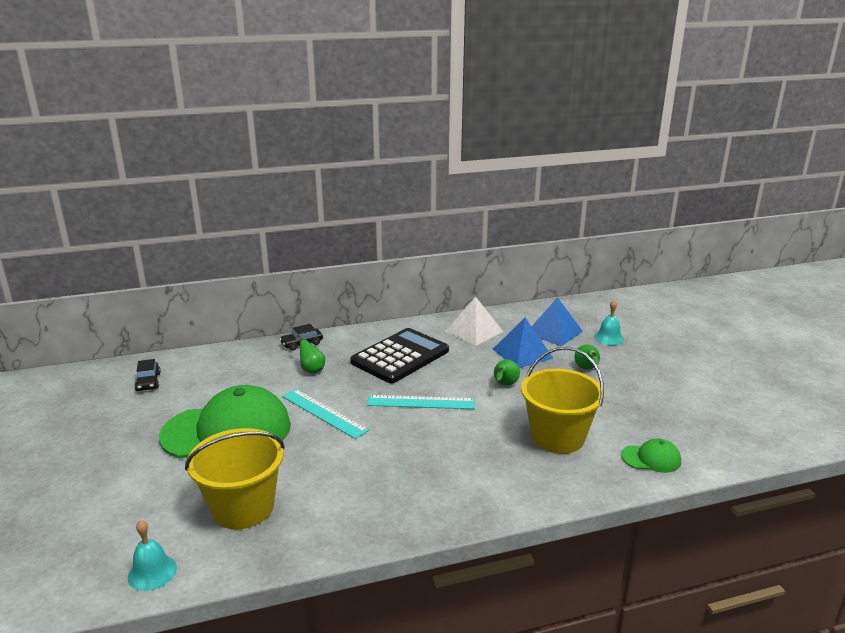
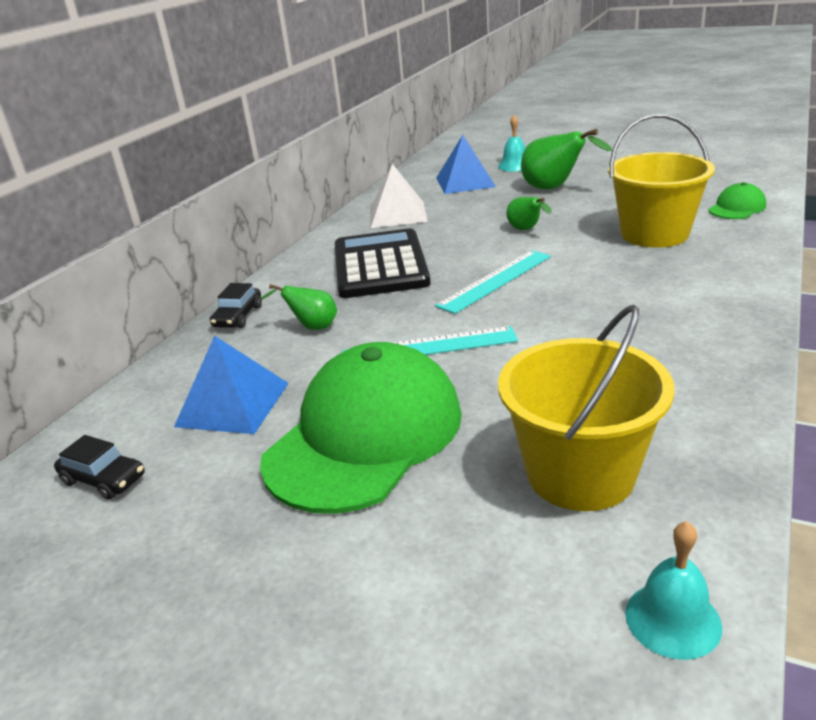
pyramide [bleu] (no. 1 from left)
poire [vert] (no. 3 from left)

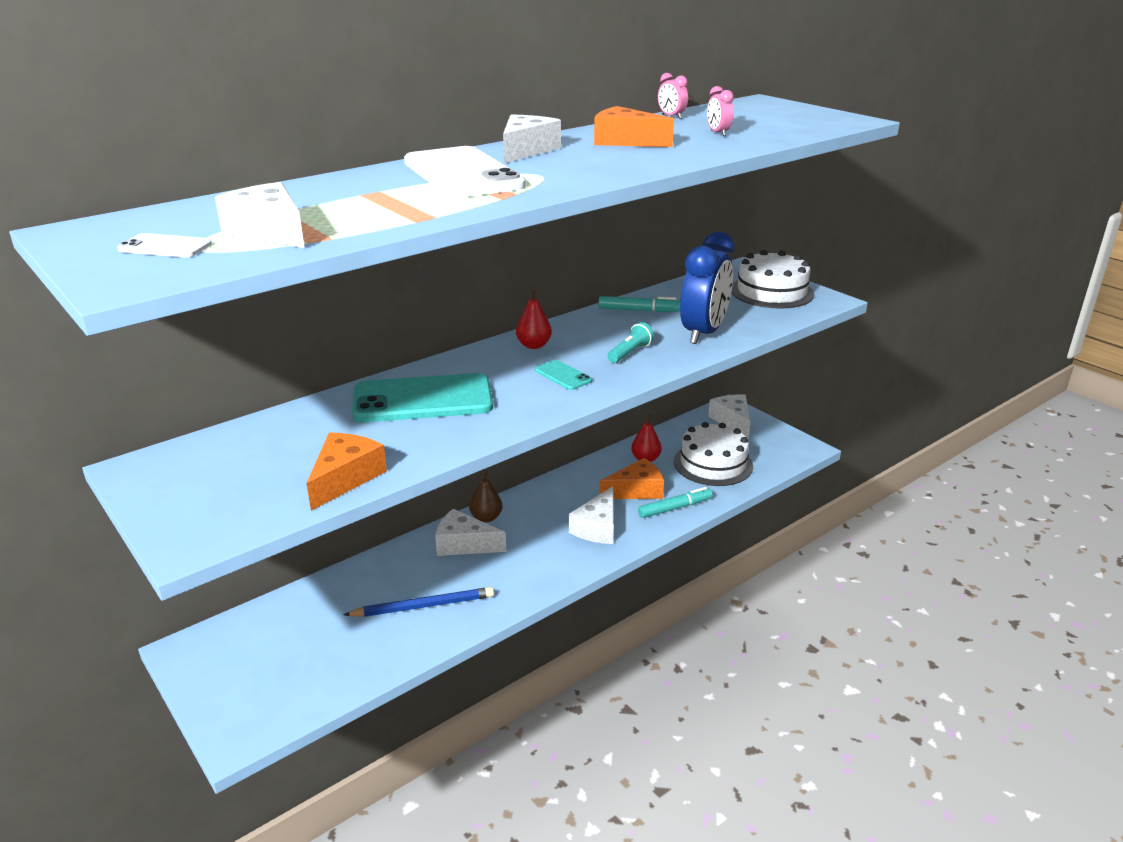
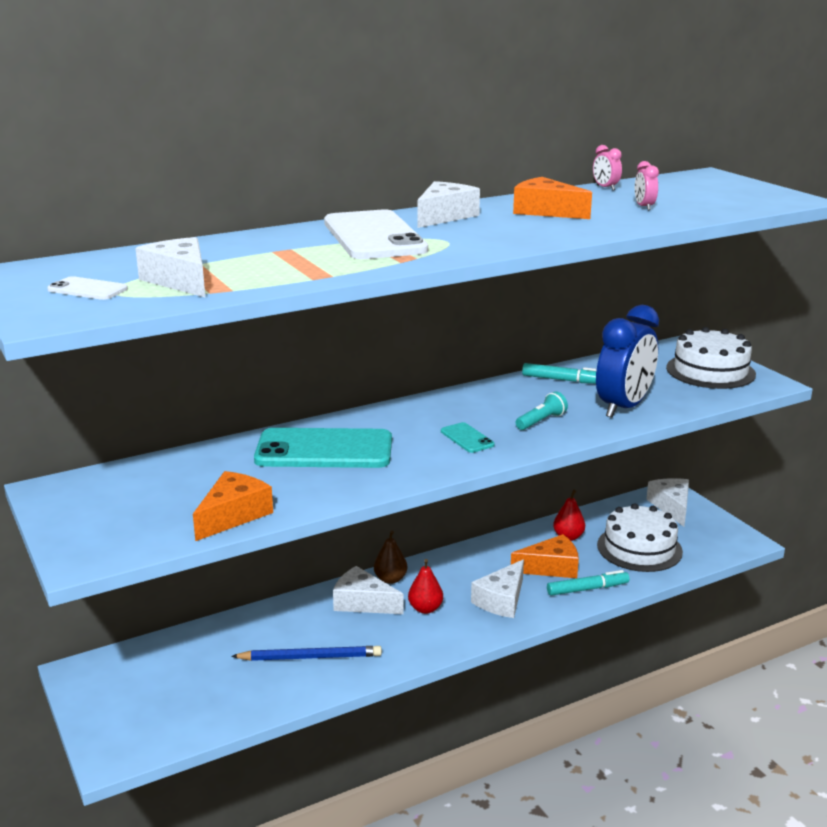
poire [rouge] (no. 1 from left)

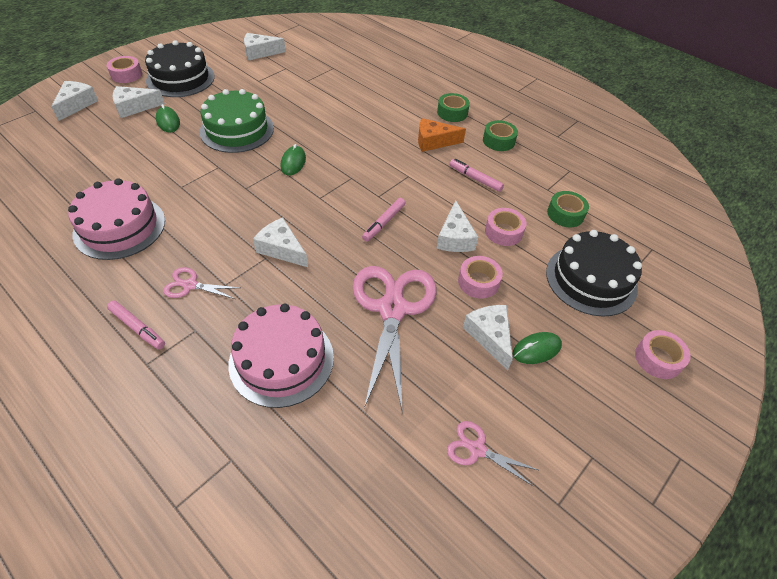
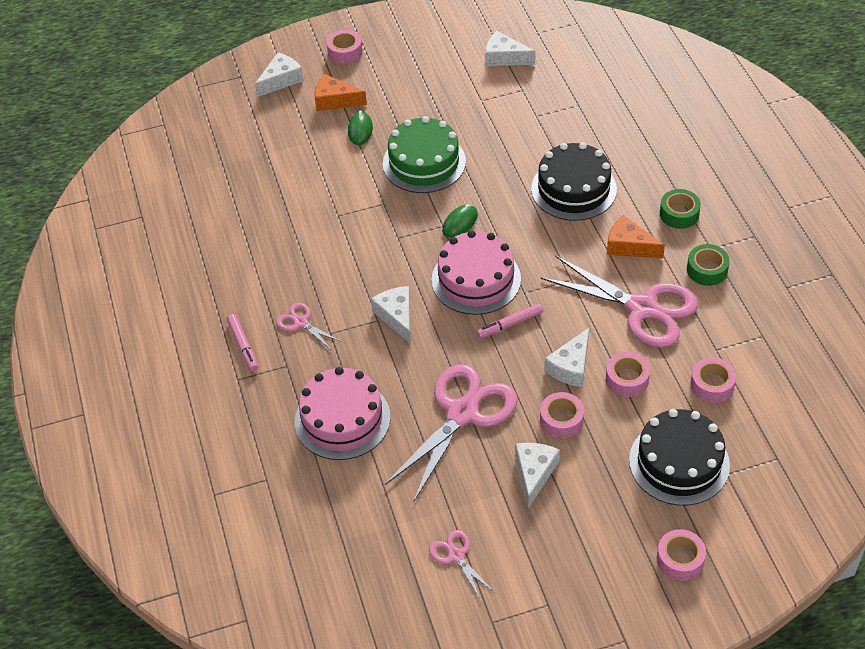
gâteau [noir] (no. 1 from left)
fromage [orange] (no. 1 from left)
ciseaux [rose] (no. 4 from left)
gâteau [rose] (no. 2 from left)
ruban adhésif [rose] (no. 5 from left)
souris [vert] (no. 3 from left in the first image)

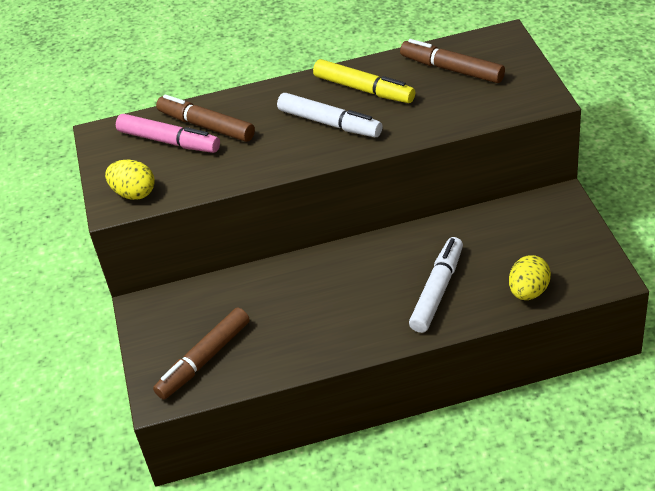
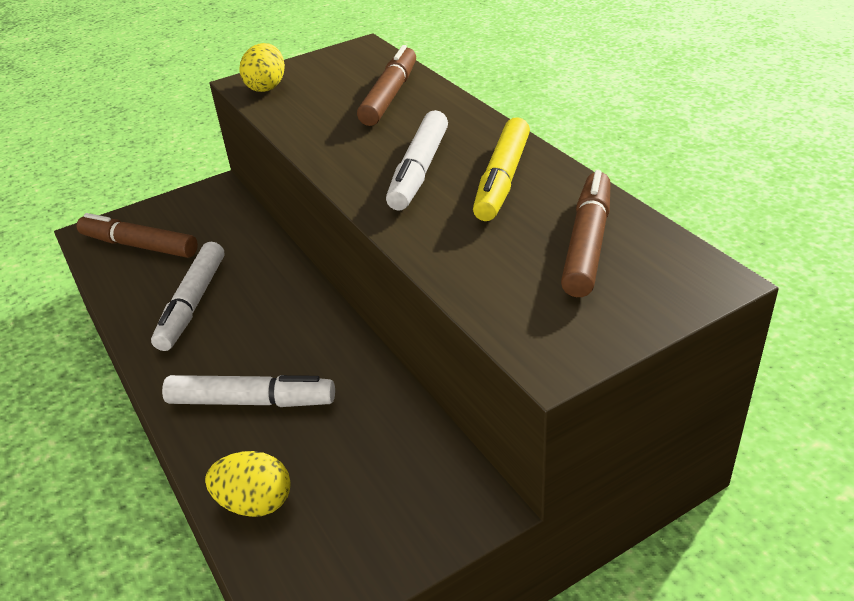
feutre [rose]
feutre [blanc] (no. 1 from left)

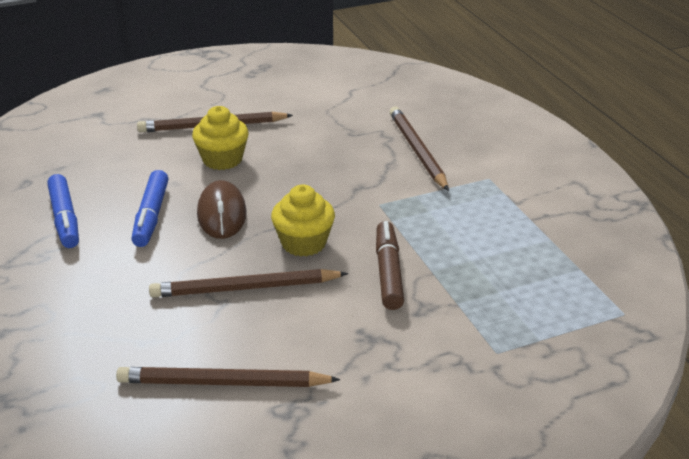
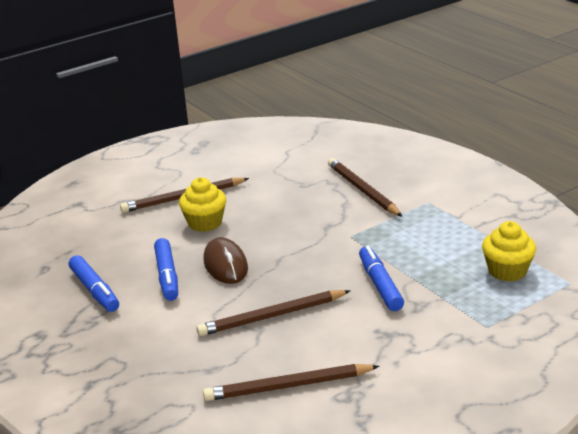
muffin [jaune] (no. 2 from left)
feutre [bleu] (no. 3 from left)

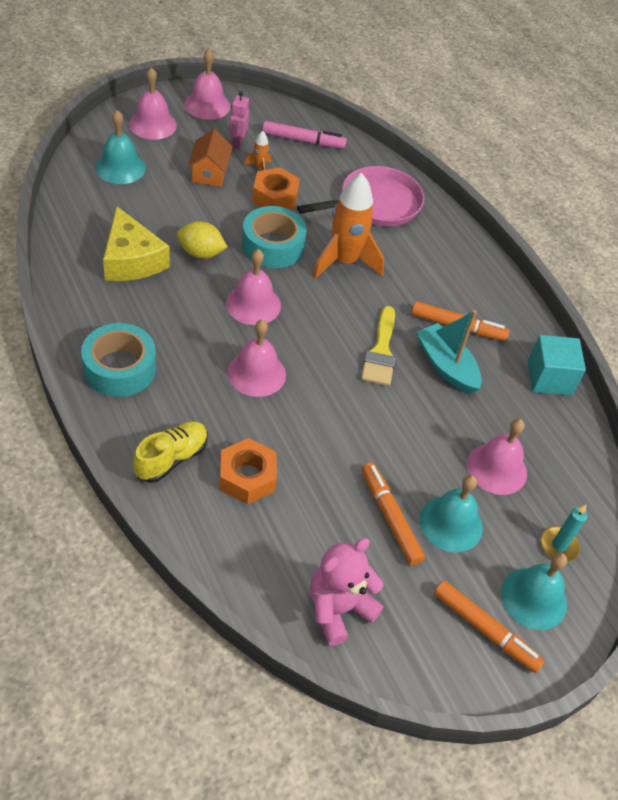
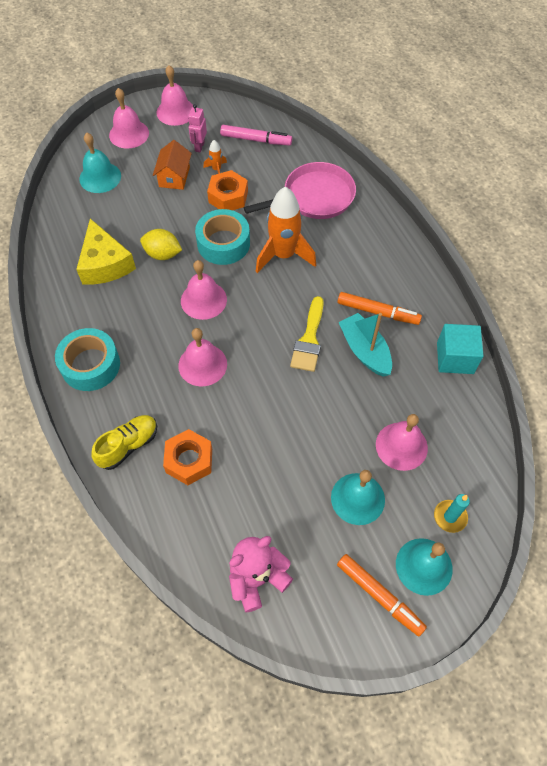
feutre [orange] (no. 1 from left in the first image)

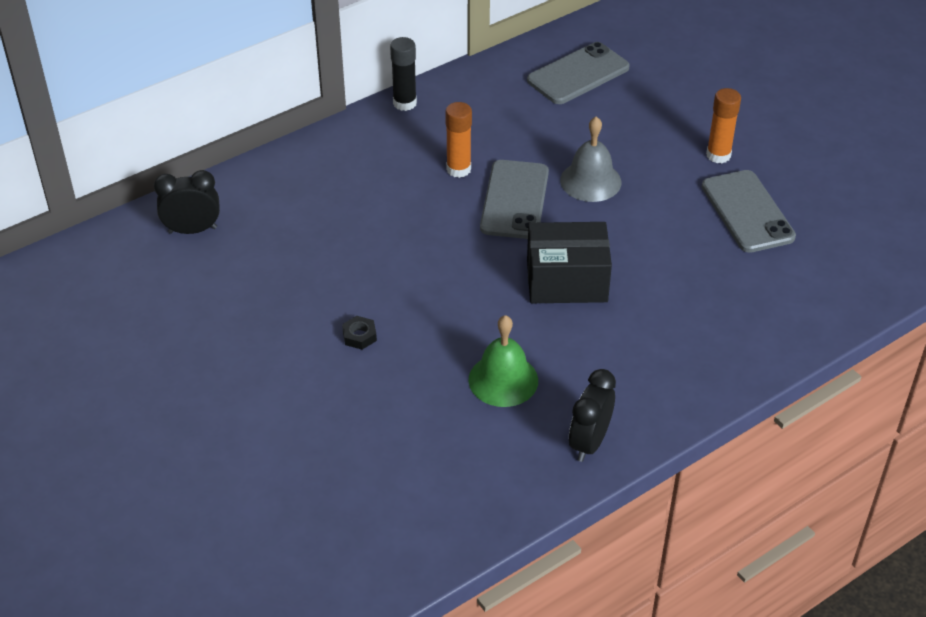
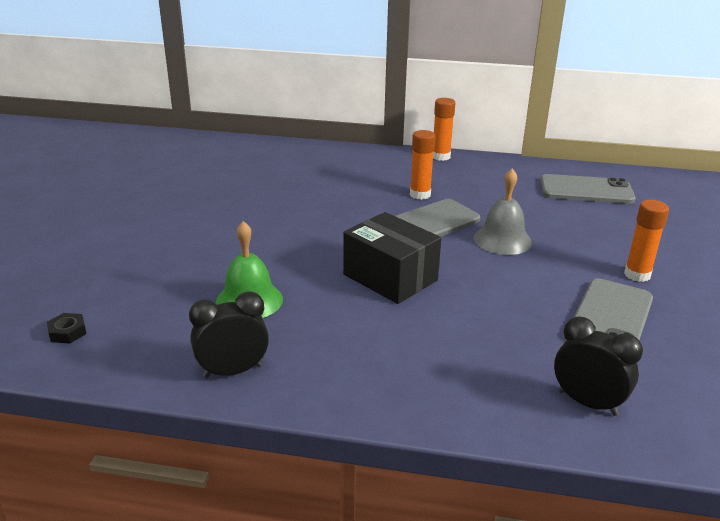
bâton de colle [orange] (no. 2 from left)
réveil [noir] (no. 2 from left)
écrou [noir]

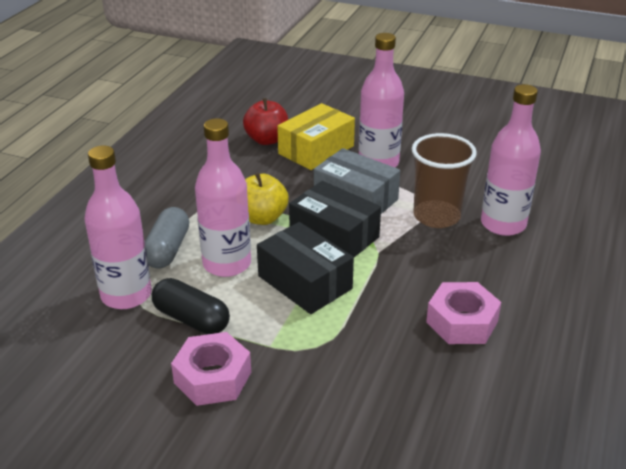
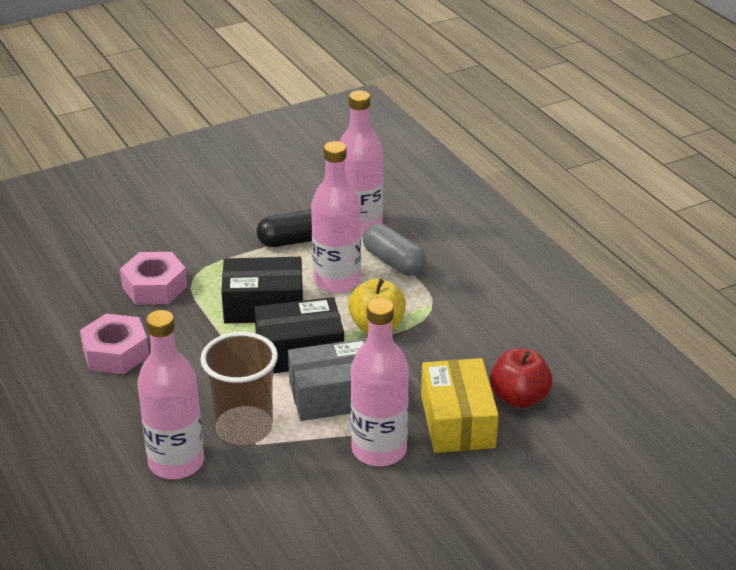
écrou [rose] (no. 2 from left)

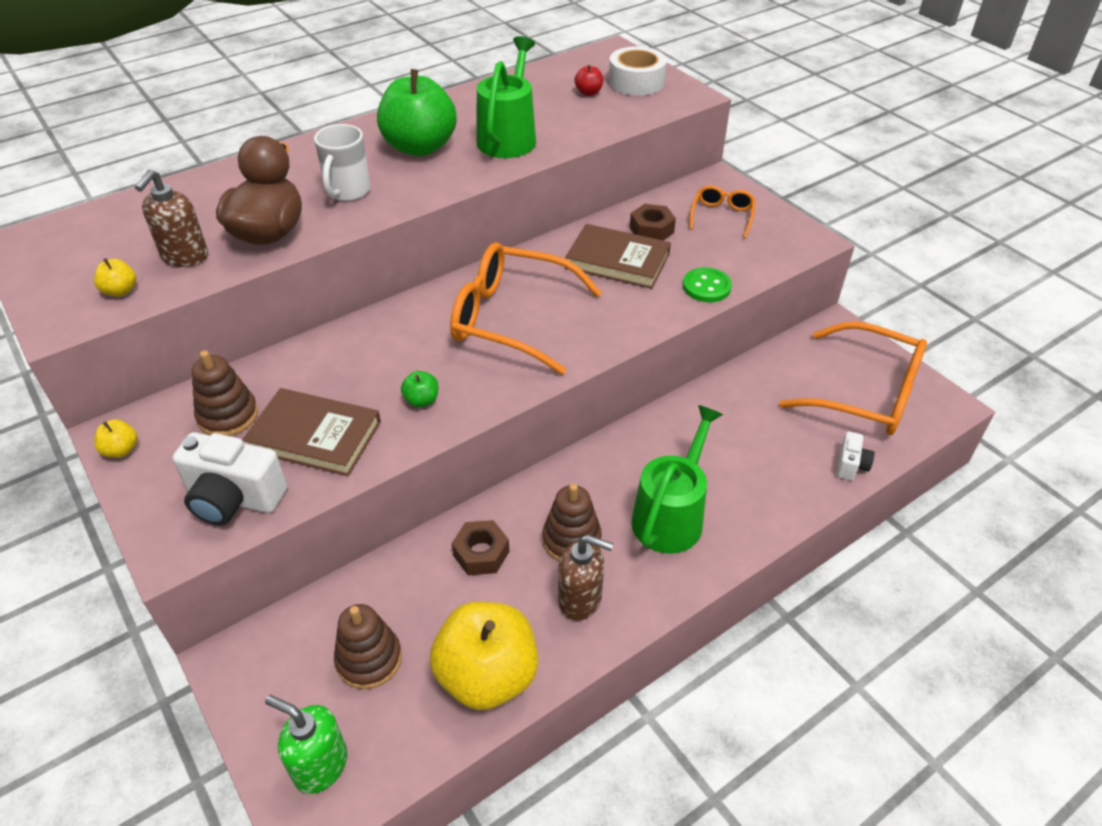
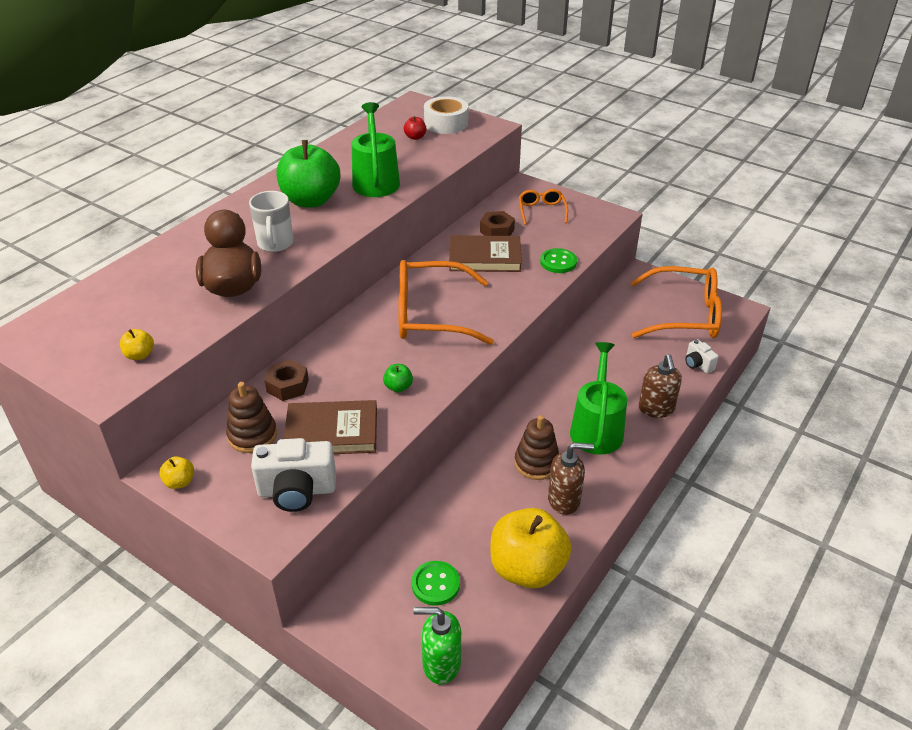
distributeur de savon [marron] (no. 2 from left)
appareil photo [blanc] (no. 2 from left)
écrou [marron] (no. 1 from left)
bouton [vert] (no. 1 from left)

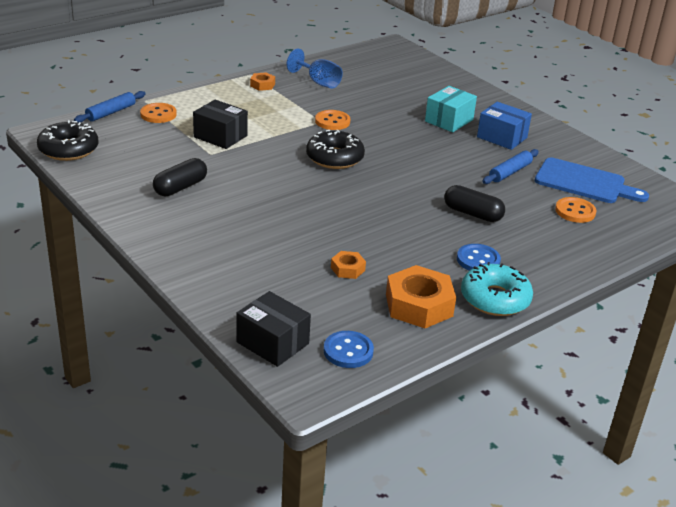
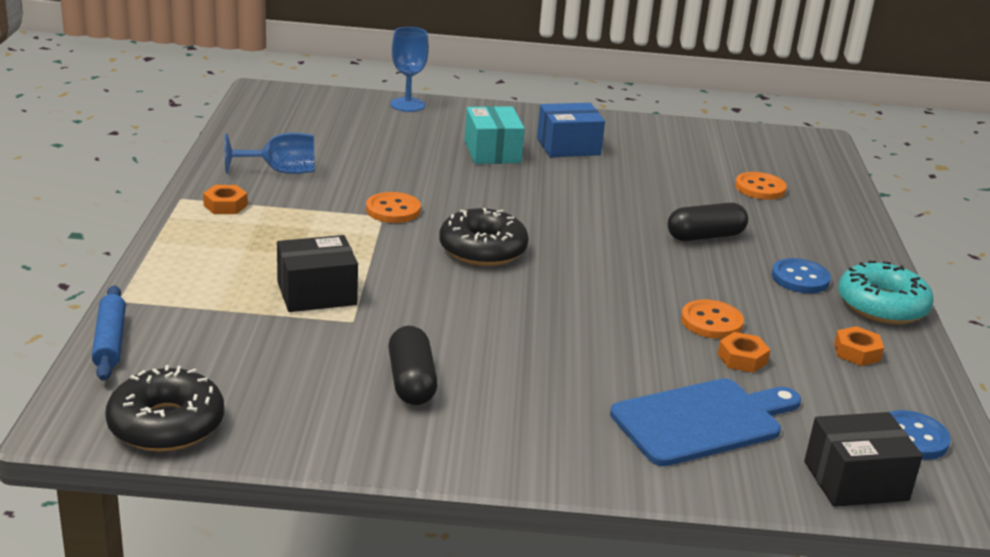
bouton [orange] (no. 2 from left)
rouleau à pâtisserie [bleu] (no. 2 from left in the first image)
planche à découper [bleu]
écrou [orange] (no. 3 from left)
verre à pied [bleu] (no. 2 from left)

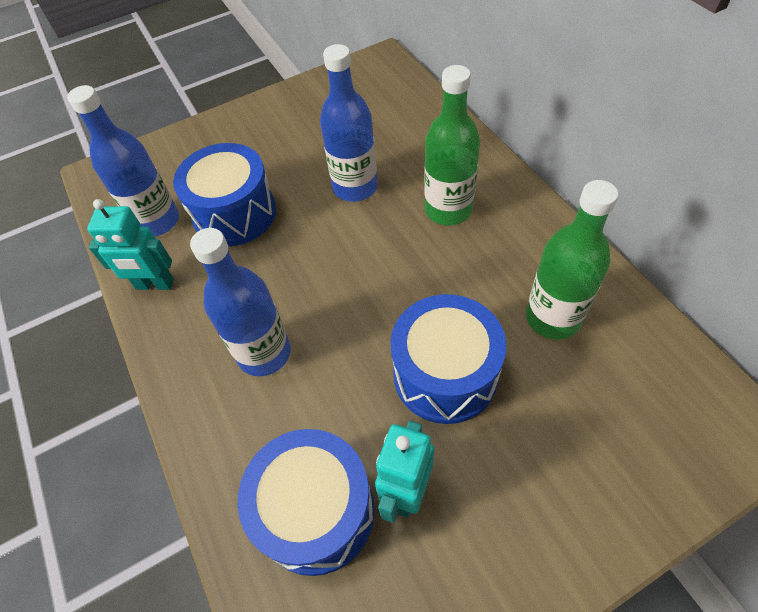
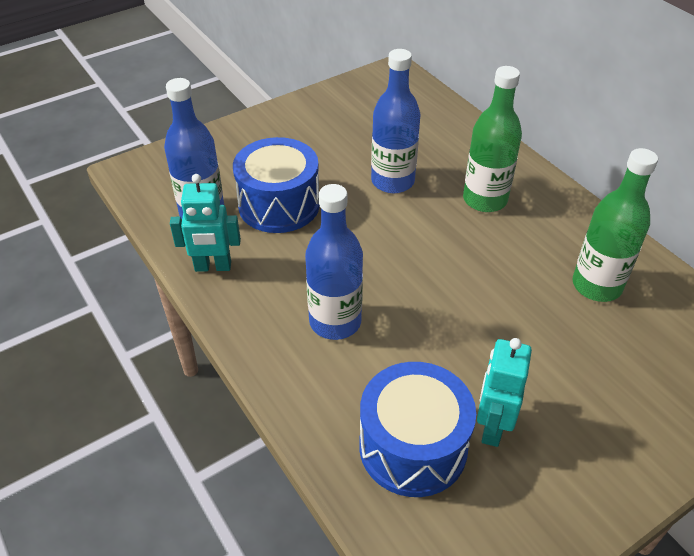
tambour [bleu] (no. 3 from left in the first image)

